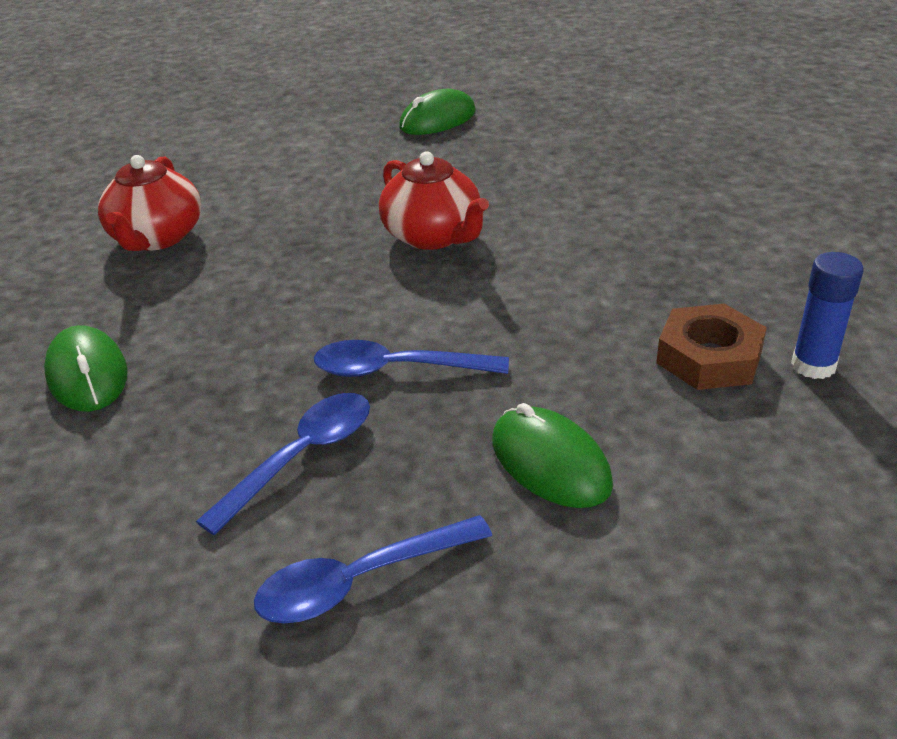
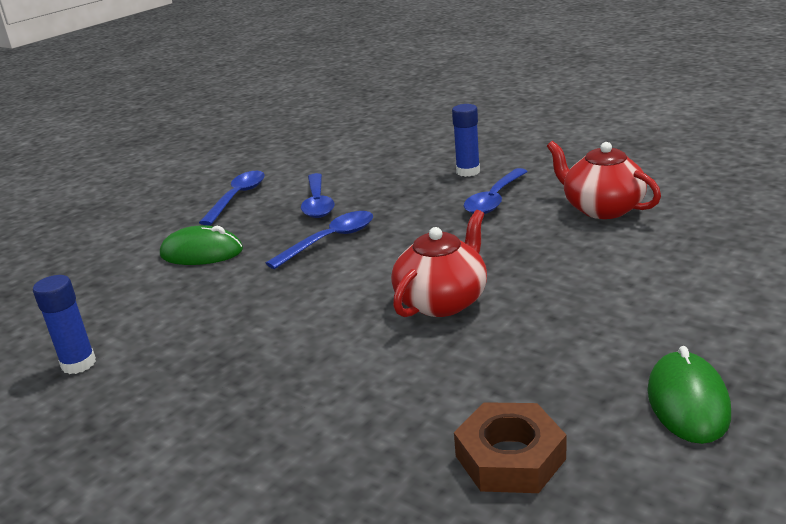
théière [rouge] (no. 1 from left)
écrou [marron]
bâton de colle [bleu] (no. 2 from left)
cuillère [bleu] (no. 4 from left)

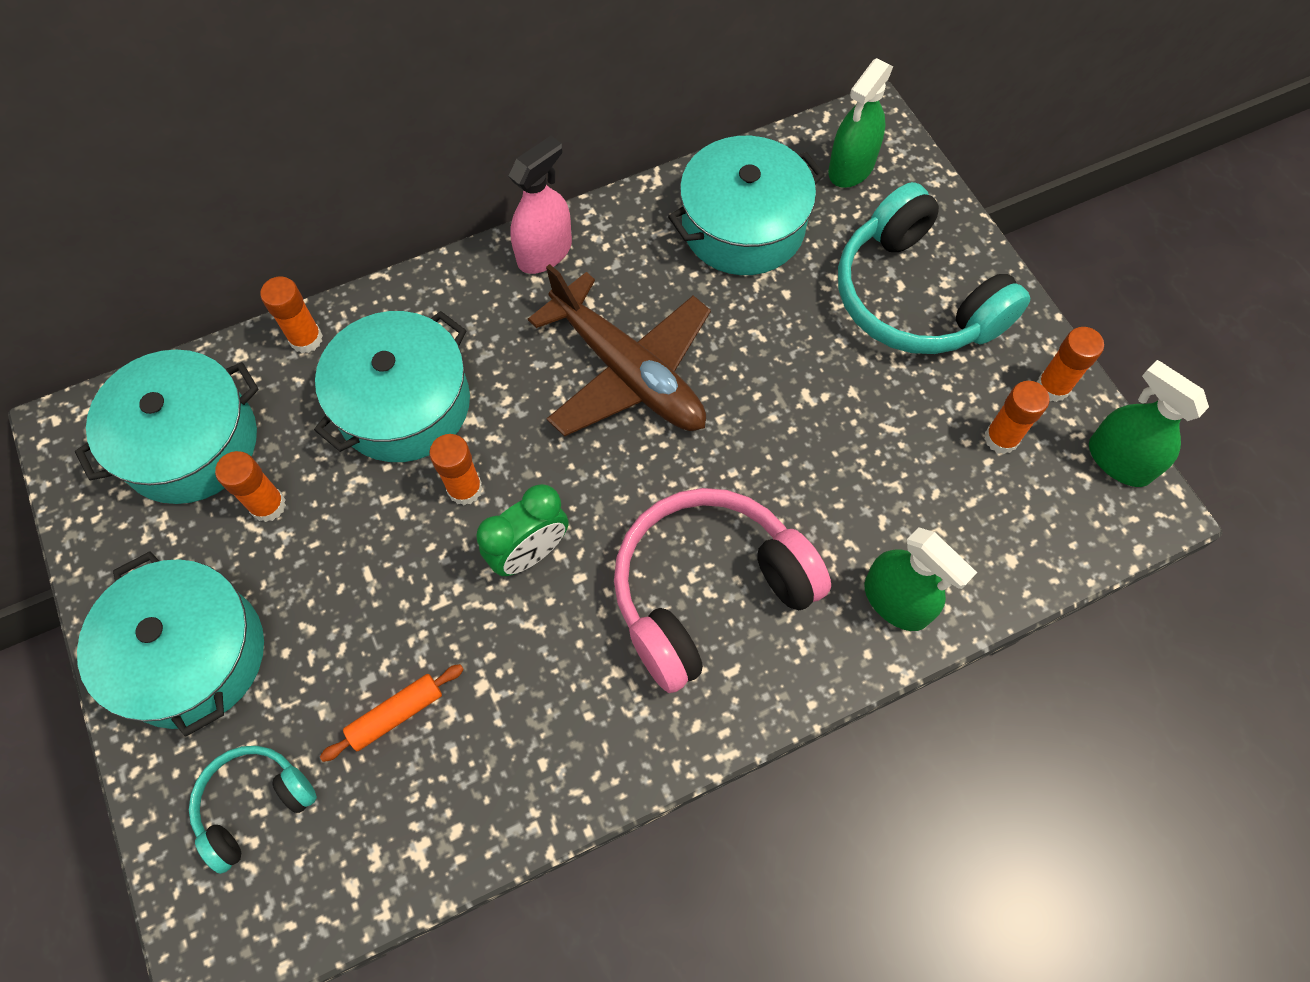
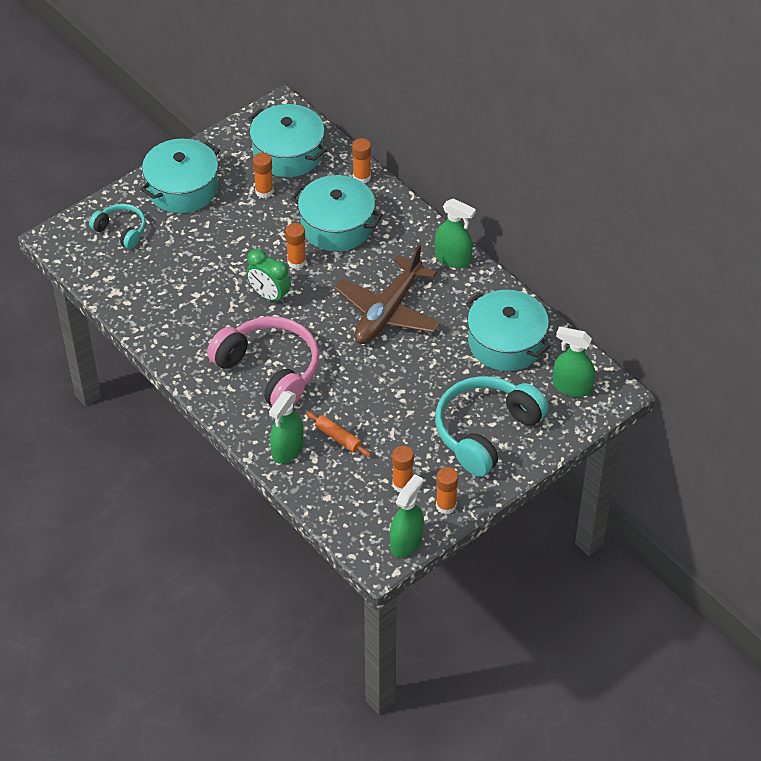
vaporisateur [vert] (no. 3 from left)
rouleau à pâtisserie [orange]

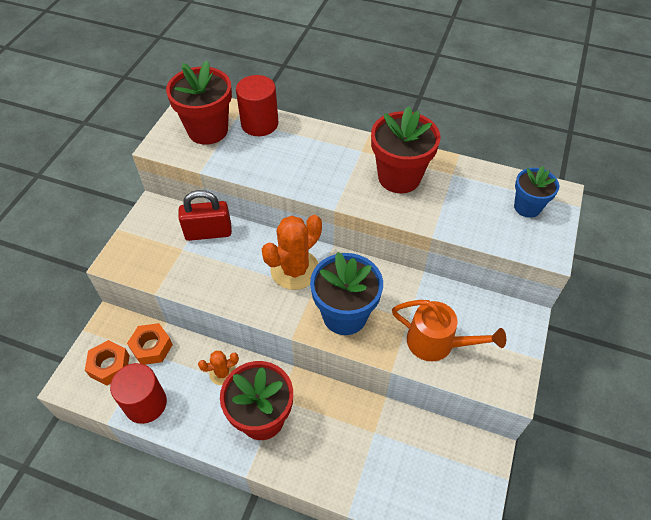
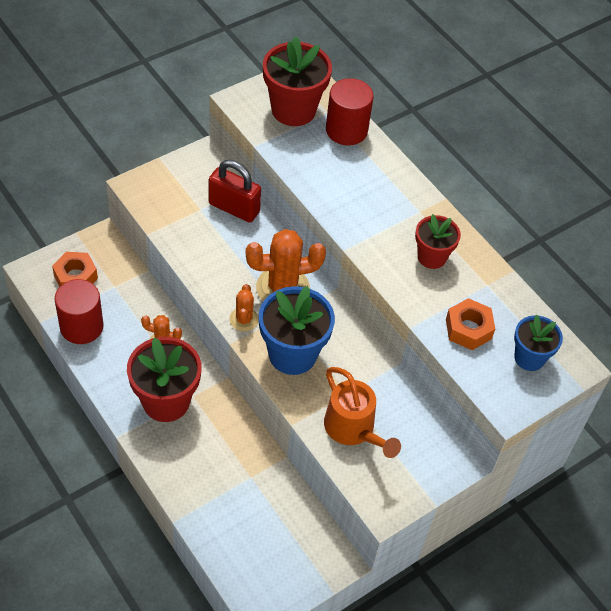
pot de fleurs [rouge] (no. 3 from left)
écrou [orange] (no. 2 from left)
cactus [orange] (no. 2 from left)

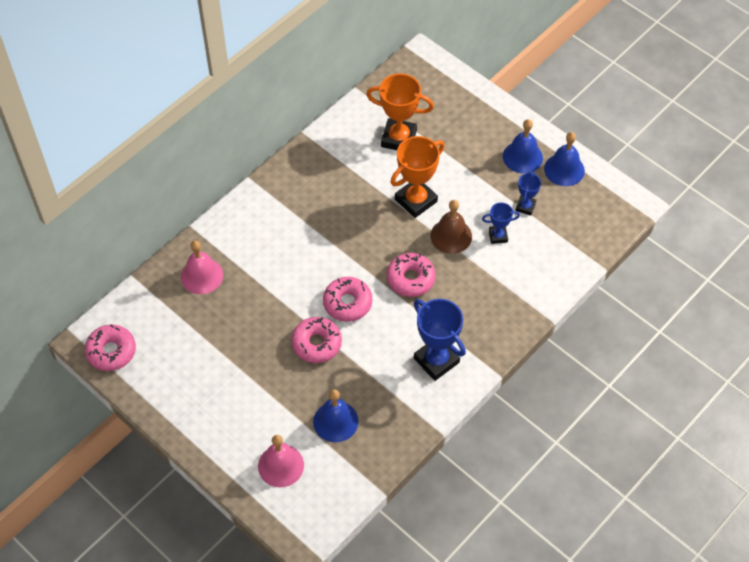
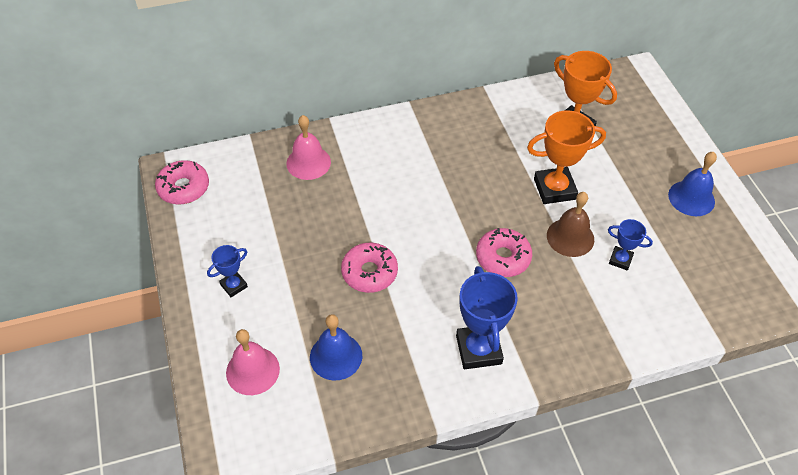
cloche [bleu] (no. 3 from left in the first image)
trophée [bleu] (no. 1 from left)
beignet [rose] (no. 3 from left in the first image)

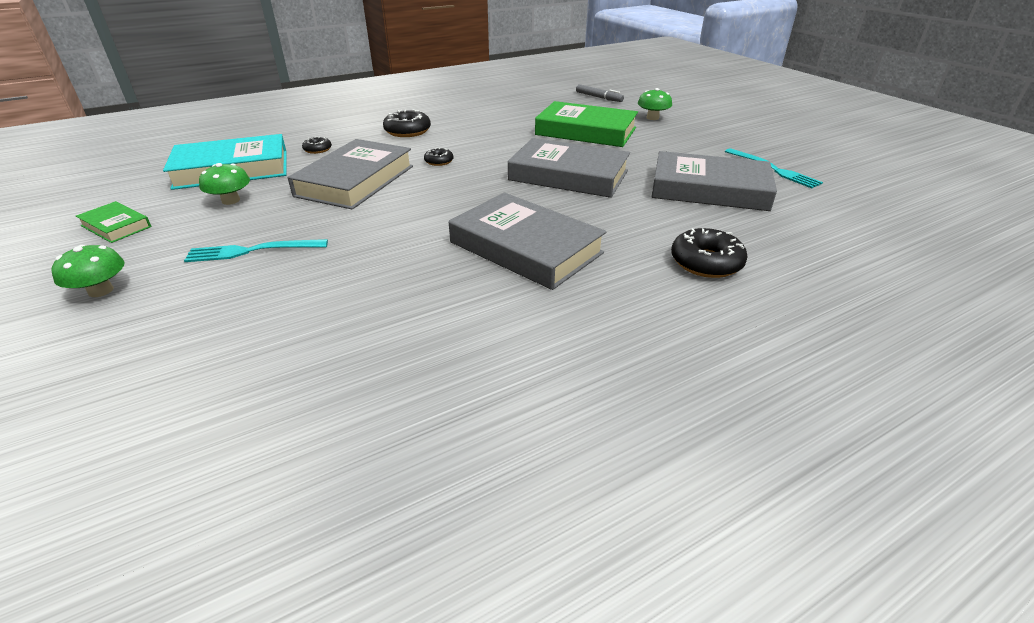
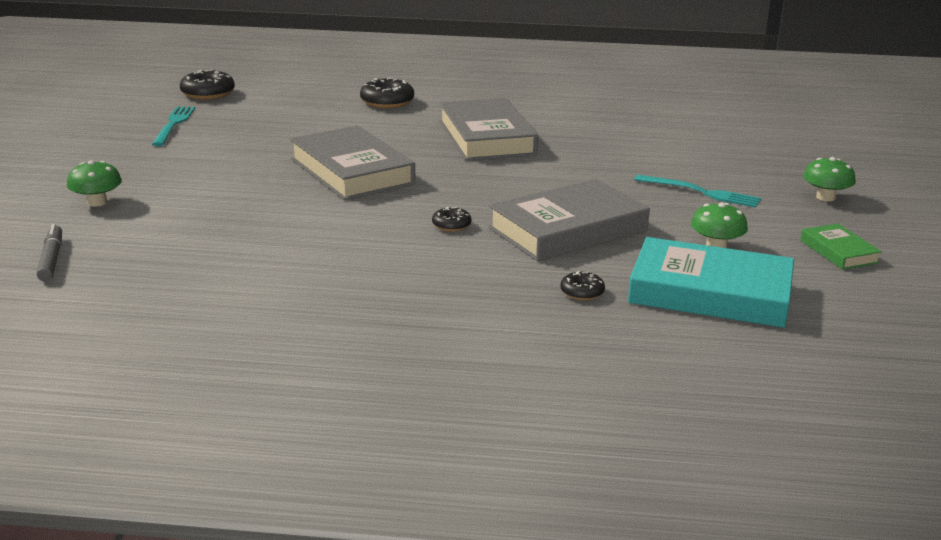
livre [vert] (no. 2 from left in the first image)
beignet [noir] (no. 1 from left)
livre [gris] (no. 4 from left in the first image)

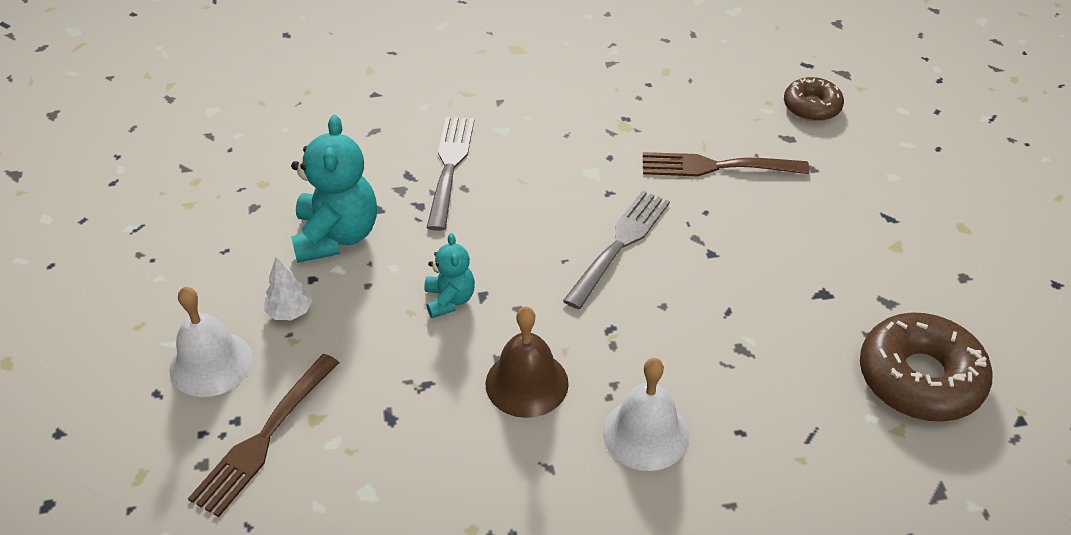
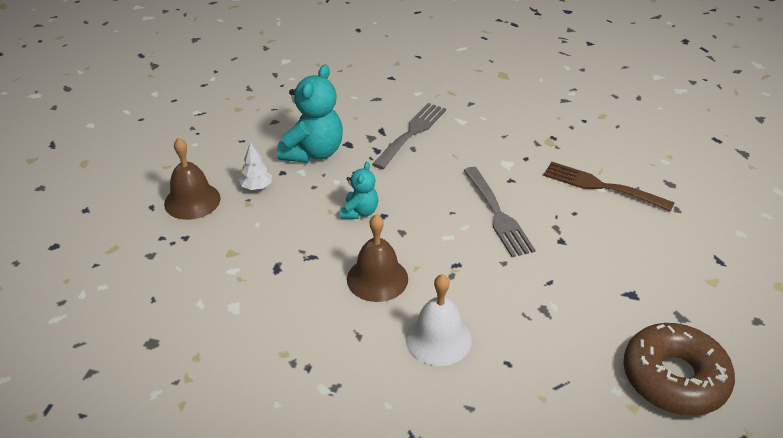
beignet [marron] (no. 1 from left in the first image)
fourchette [gris] (no. 2 from left)
cloche [marron] (no. 1 from left)
fourchette [marron] (no. 1 from left in the first image)

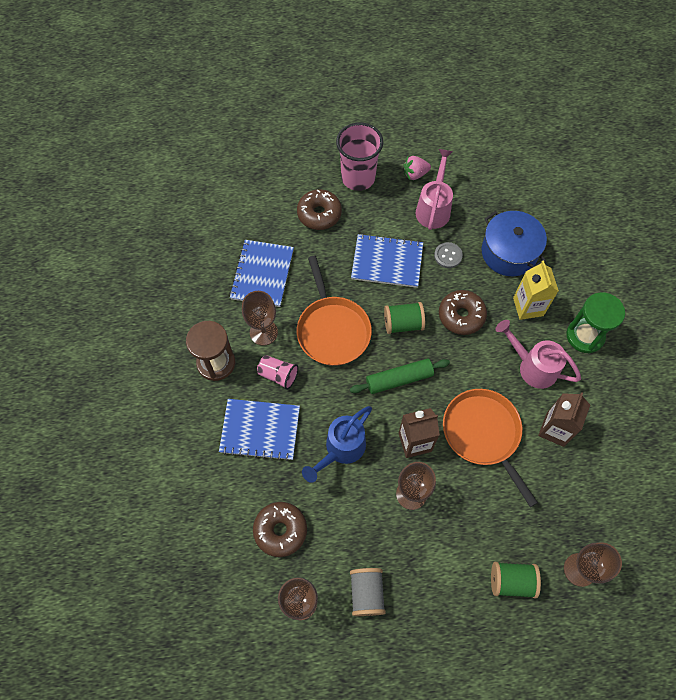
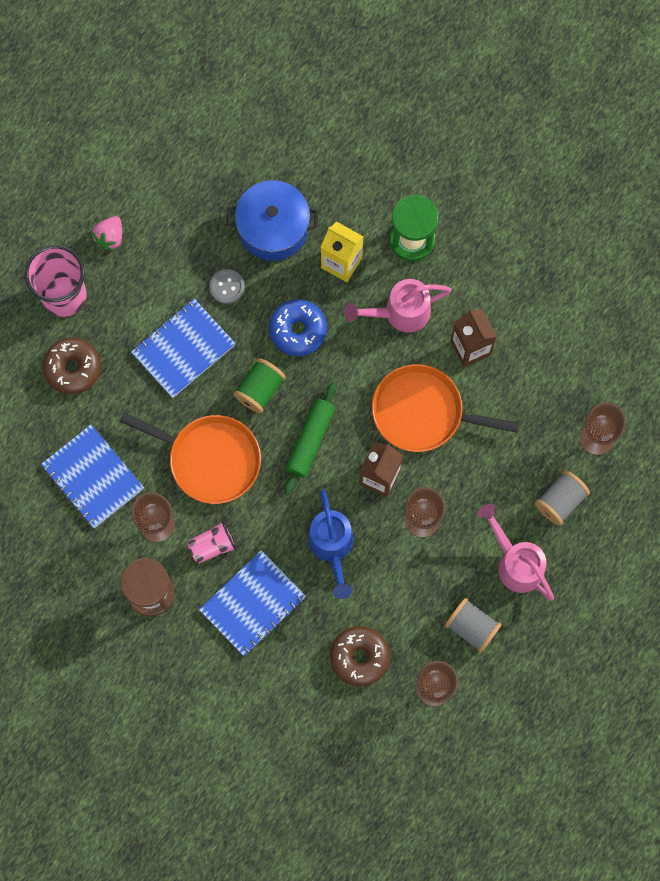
arrosoir [rose] (no. 2 from left)
beignet [bleu]
bobine [gris] (no. 2 from left)

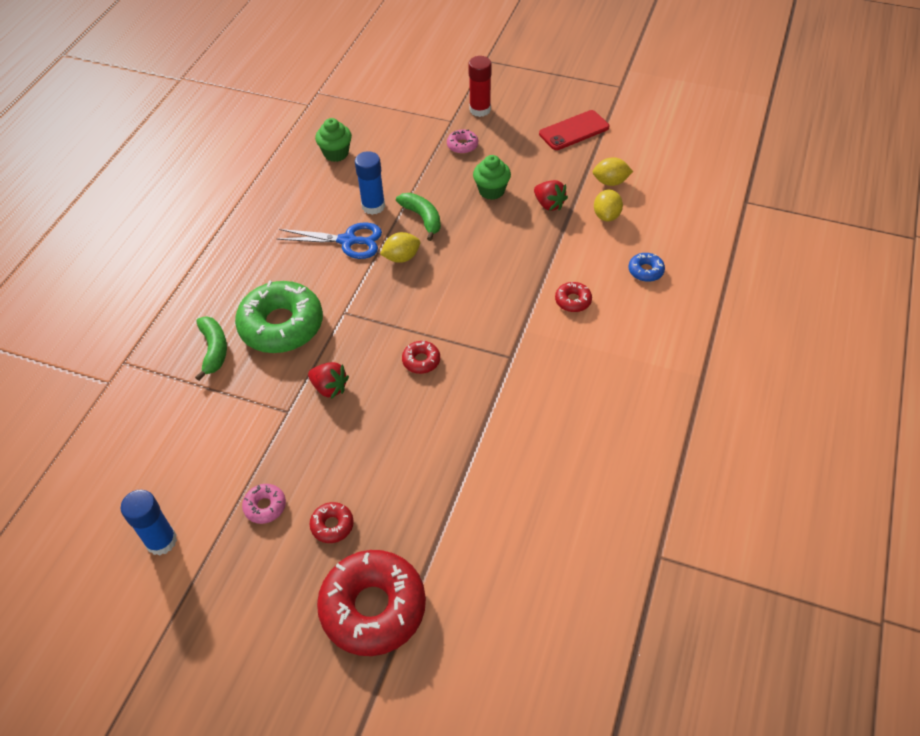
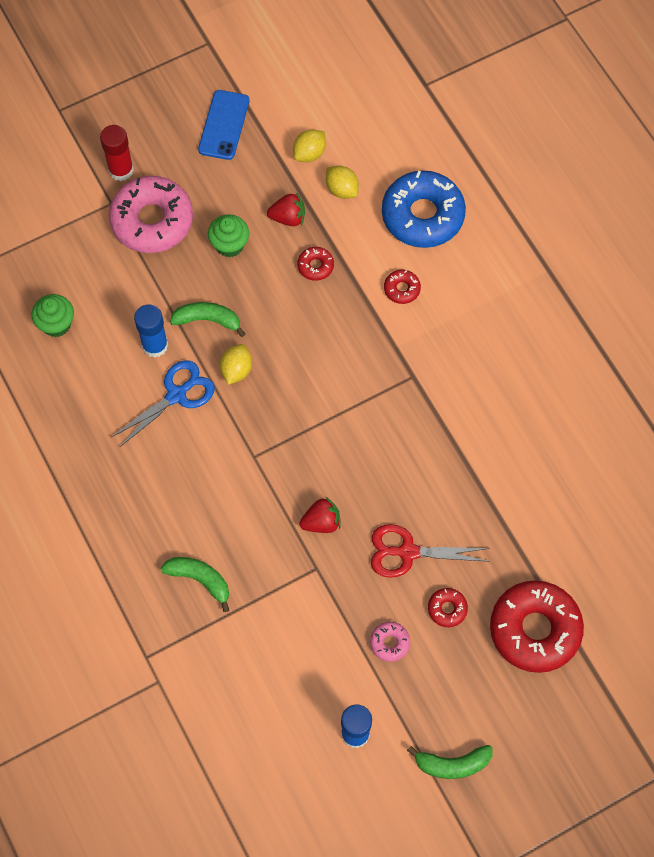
téléphone [bleu]
beignet [rose] (no. 1 from left)
beignet [bleu]
beignet [vert]
beignet [rouge] (no. 1 from left)
ciseaux [rouge]
banane [vert] (no. 3 from left)

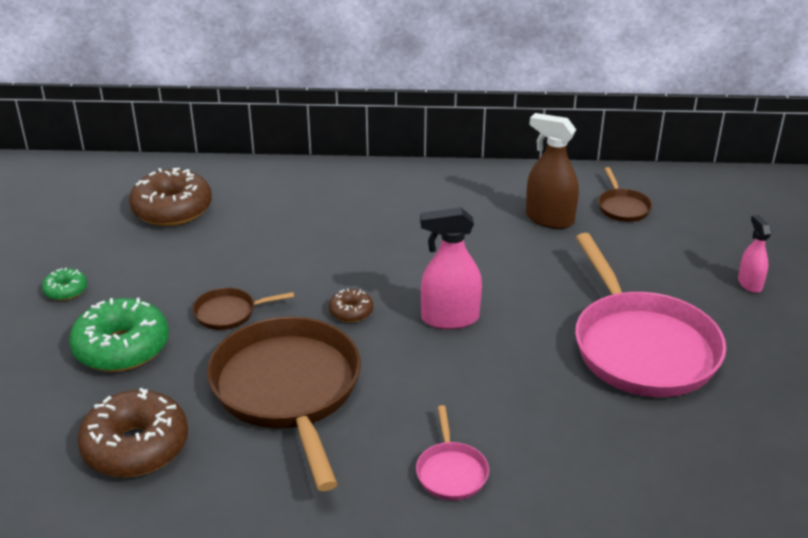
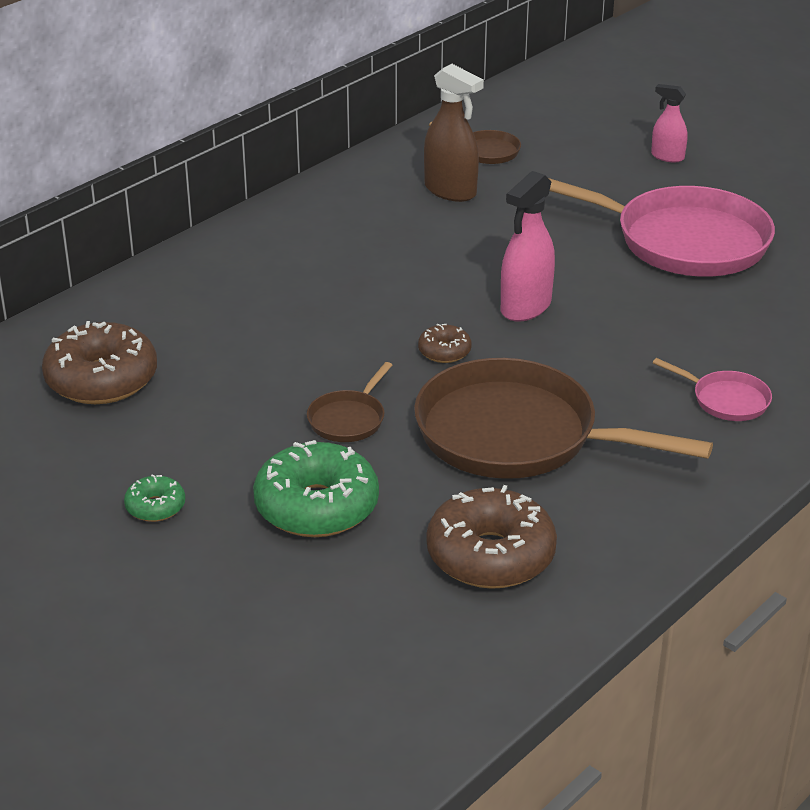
vaporisateur [marron]

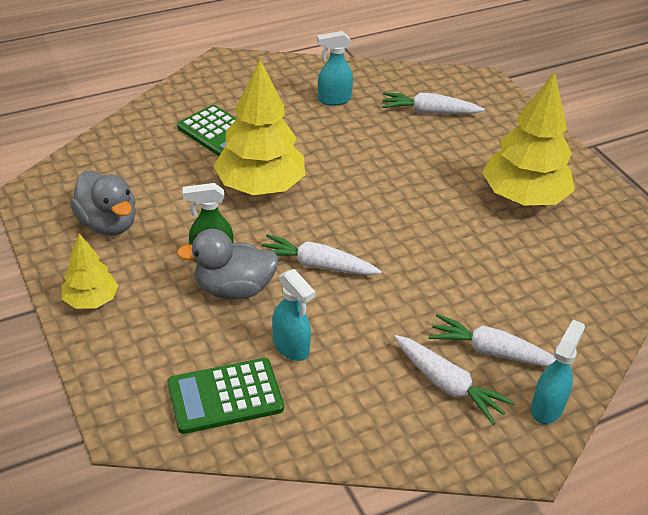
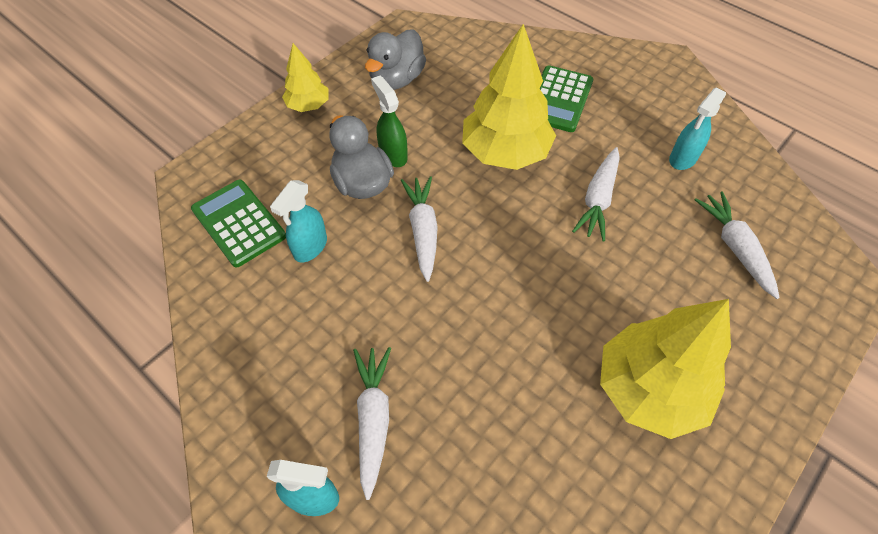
vaporisateur [turquoise] (no. 3 from left)
carotte [blanc] (no. 3 from left)

